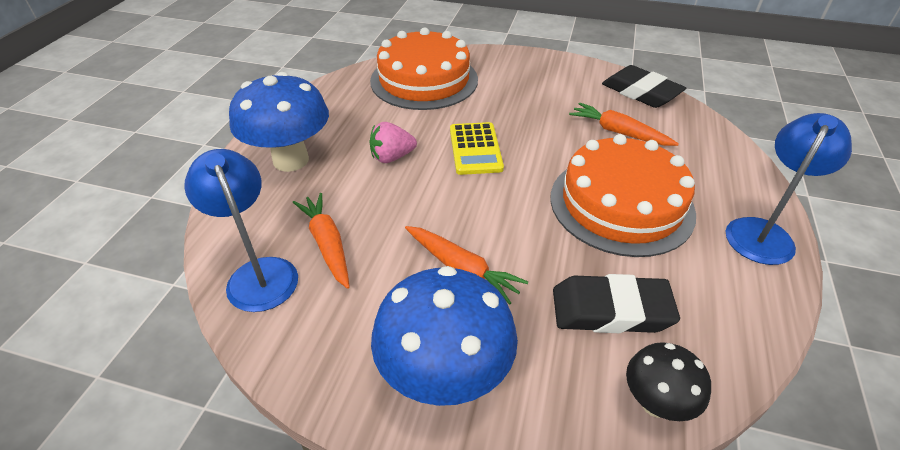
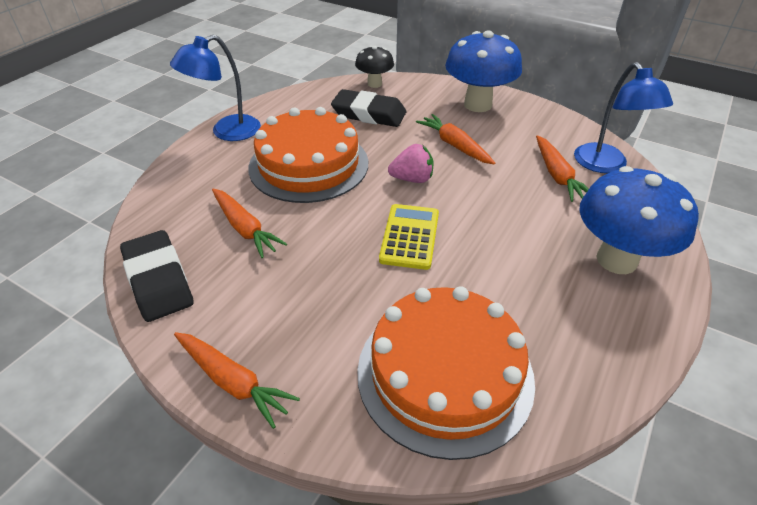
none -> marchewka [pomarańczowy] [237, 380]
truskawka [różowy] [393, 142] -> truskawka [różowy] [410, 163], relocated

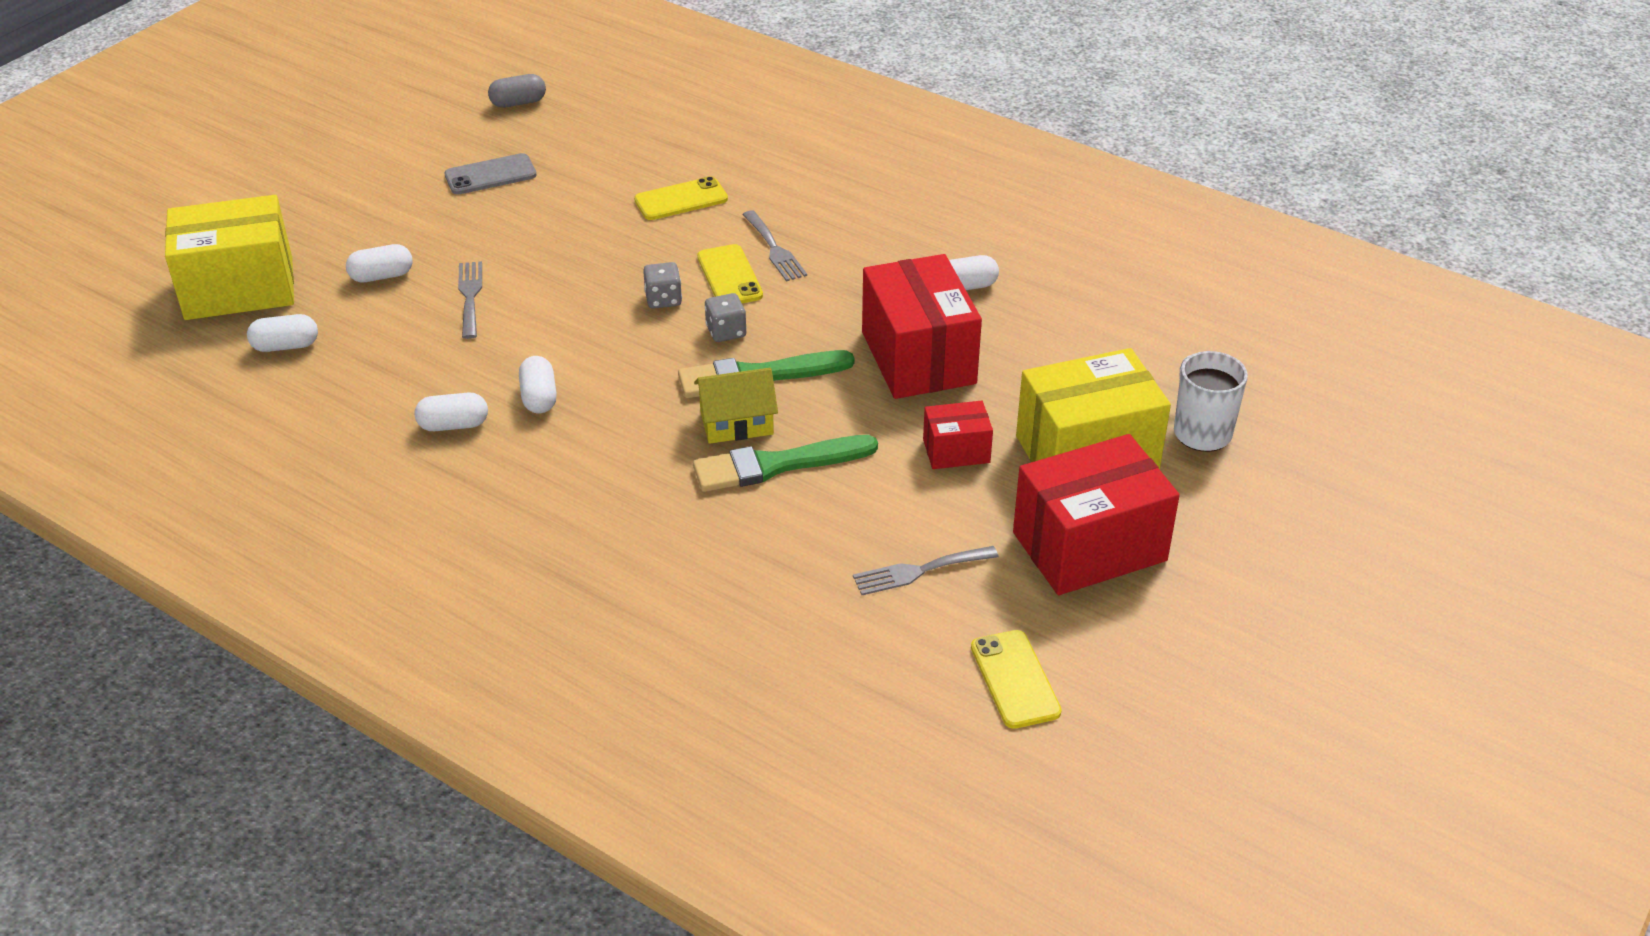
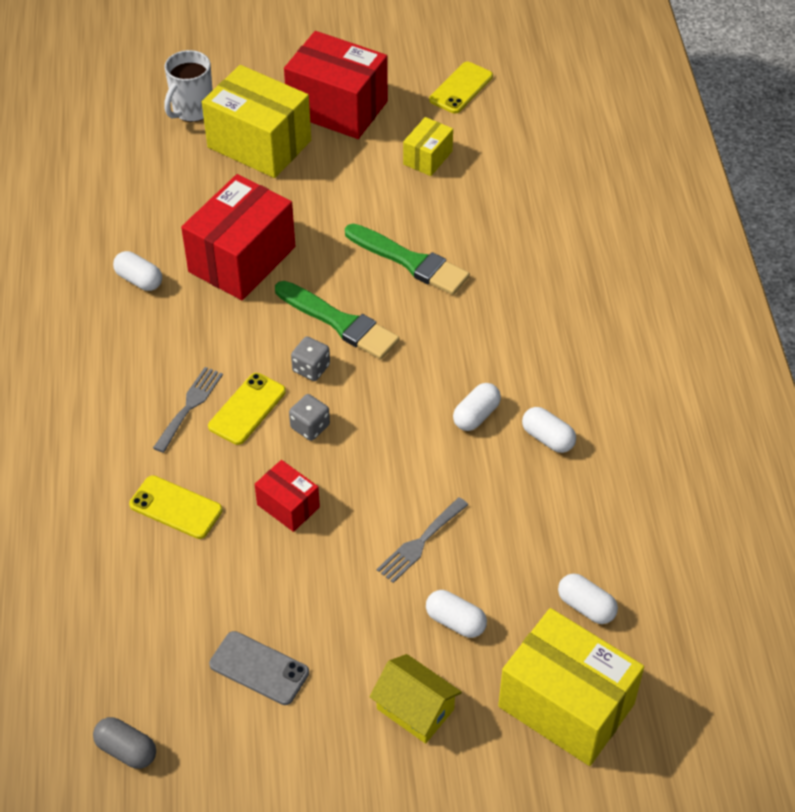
pudełko [czerwony] [958, 435] -> pudełko [czerwony] [287, 496], relocated
domek [żółty] [736, 406] -> domek [żółty] [416, 699], relocated
widelec [szary] [926, 570] -> pudełko [żółty] [428, 146]

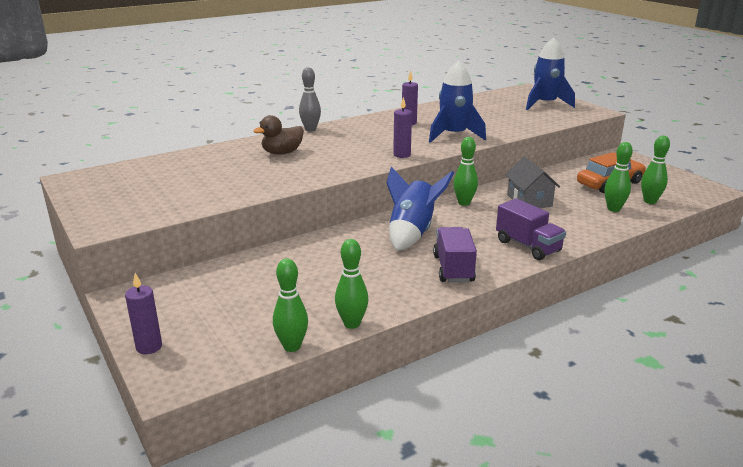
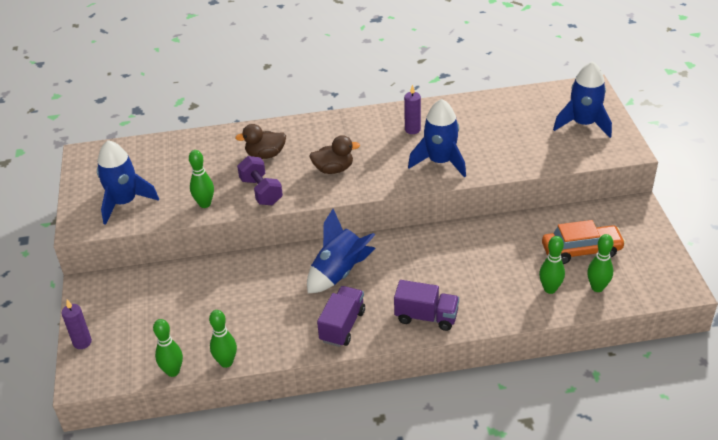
none -> rakieta [niebieski] [128, 182]
kręgiel [zielony] [465, 171] -> kręgiel [zielony] [201, 179], relocated
none -> hantel [fioletowy] [260, 180]
none -> kaczka [brązowy] [334, 154]
ciężarówka [fioletowy] [531, 229] -> ciężarówka [fioletowy] [426, 305], 60 degrees counterclockwise
kręgiel [szary] [310, 99] -> none
świeca [fioletowy] [402, 127] -> none
domek [szary] [532, 182] -> none

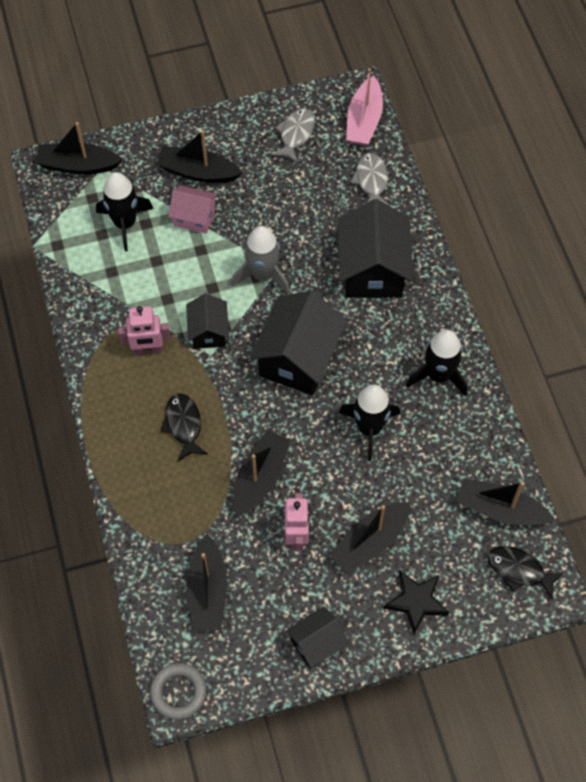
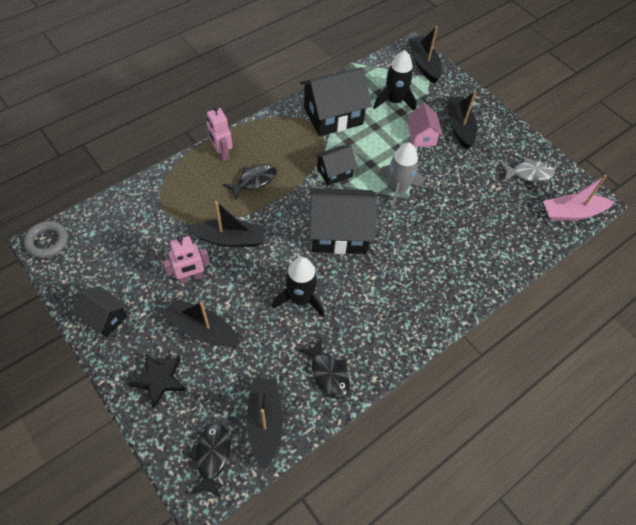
robot [różowy] [144, 330] -> robot [różowy] [219, 134], relocated
none -> ryba [czarny] [324, 368]
domek [czarny] [375, 248] -> domek [czarny] [336, 101], relocated
łódka [czarny] [207, 582] -> none
ryba [szary] [371, 180] -> none
rakieta [czarny] [436, 363] -> none

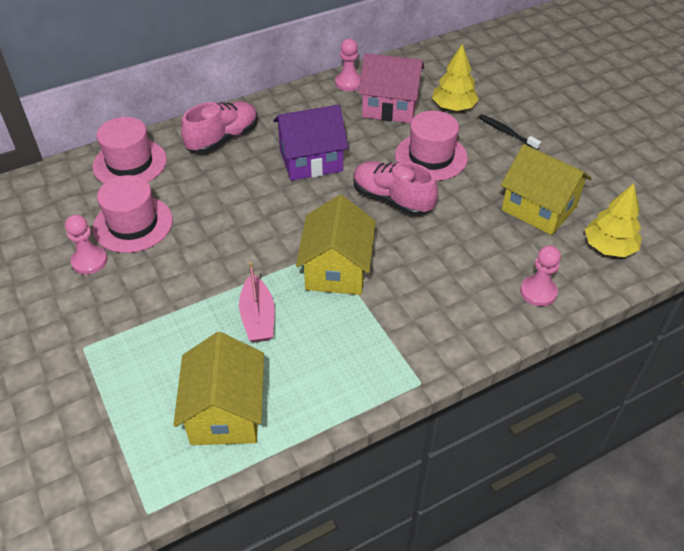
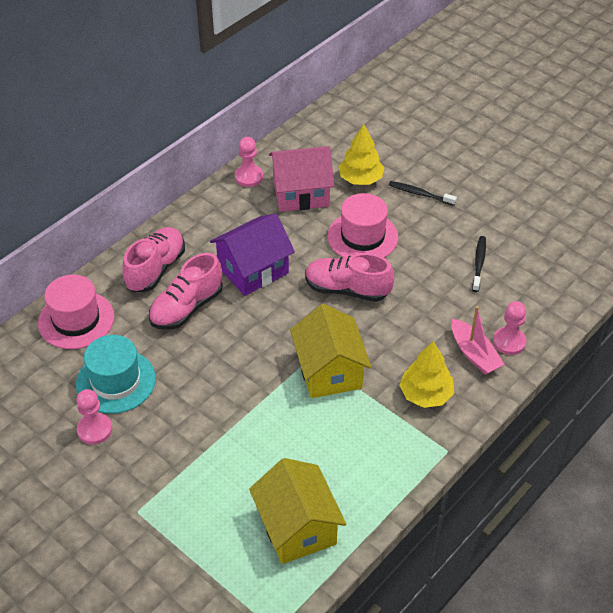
kapelusz [różowy] [133, 214] -> kapelusz [turkusowy] [116, 374]
none -> but [różowy] [186, 291]
drzewko [żółty] [613, 220] -> drzewko [żółty] [426, 374], relocated
łódka [różowy] [257, 302] -> łódka [różowy] [478, 340], relocated
domek [żółty] [546, 189] -> szczoteczka do zębów [czarny] [479, 264]

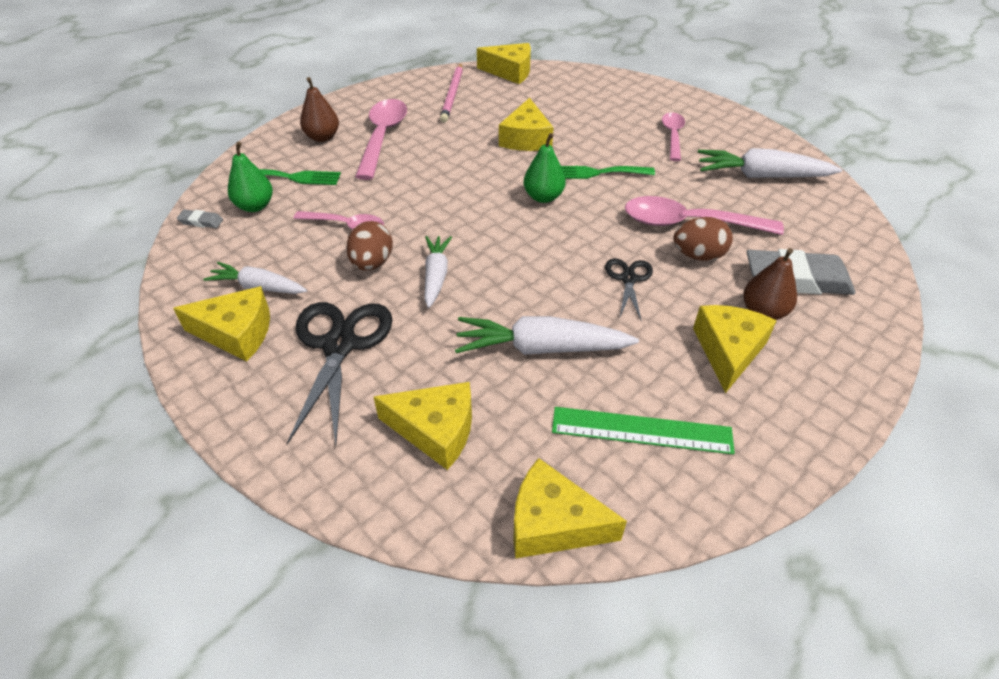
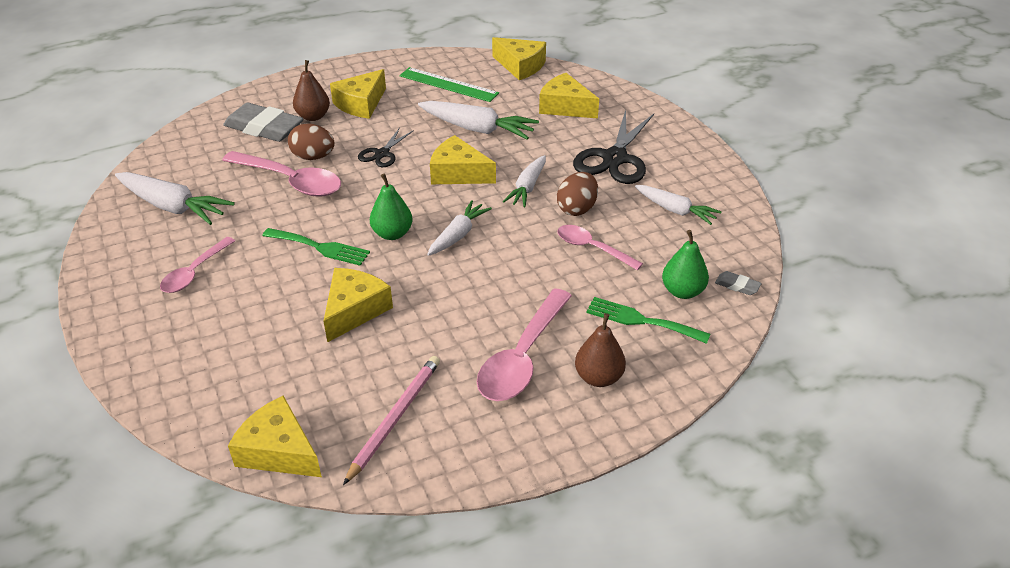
none -> marchewka [biały] [459, 228]
ser [żółty] [221, 323] -> ser [żółty] [463, 159], relocated

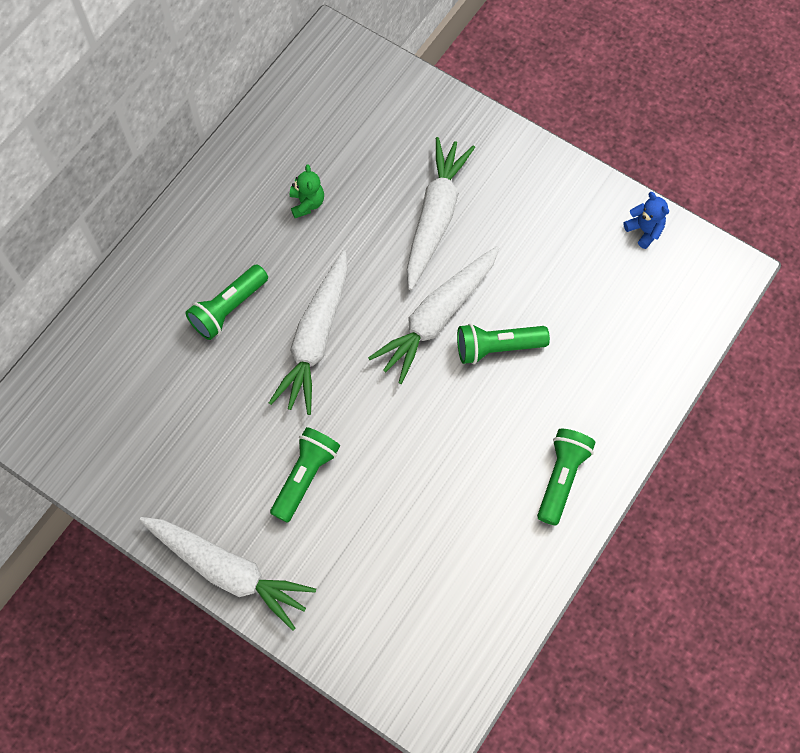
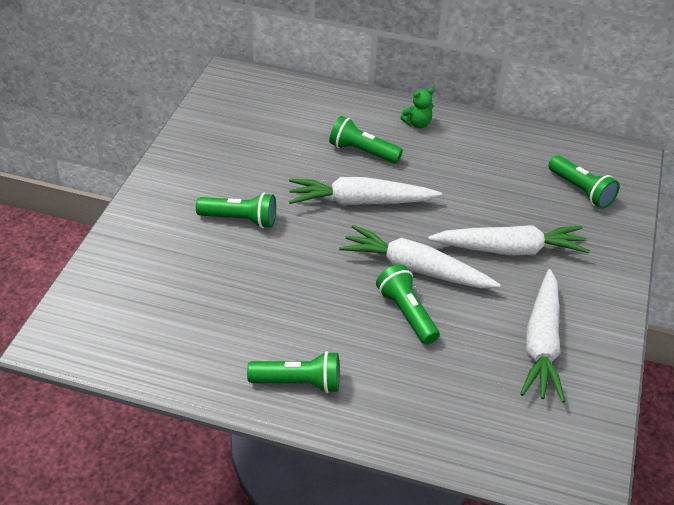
miś [zielony] [307, 191] -> miś [zielony] [417, 108], relocated
marchewka [biały] [227, 574] -> marchewka [biały] [542, 336], relocated
none -> latarka [zielony] [584, 182]
miś [niebieski] [646, 220] -> none

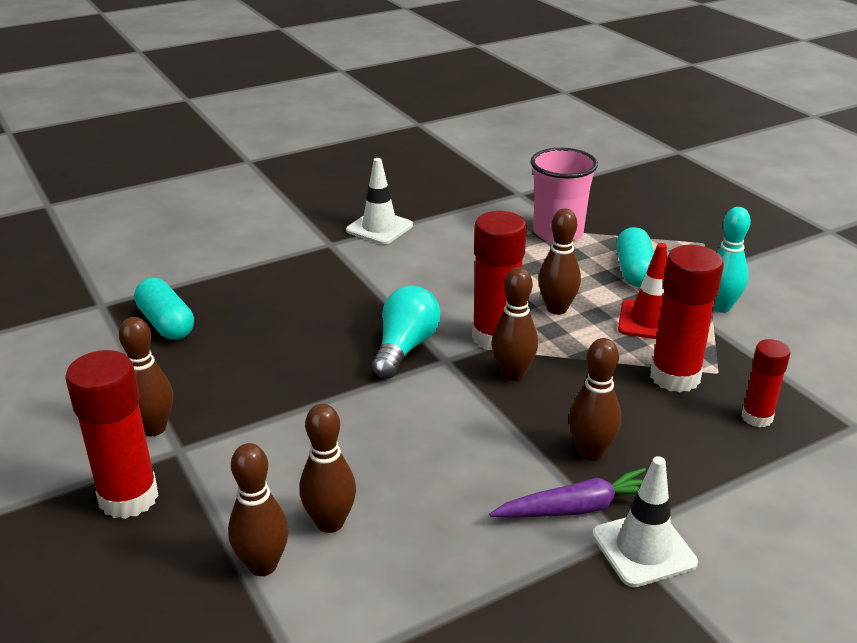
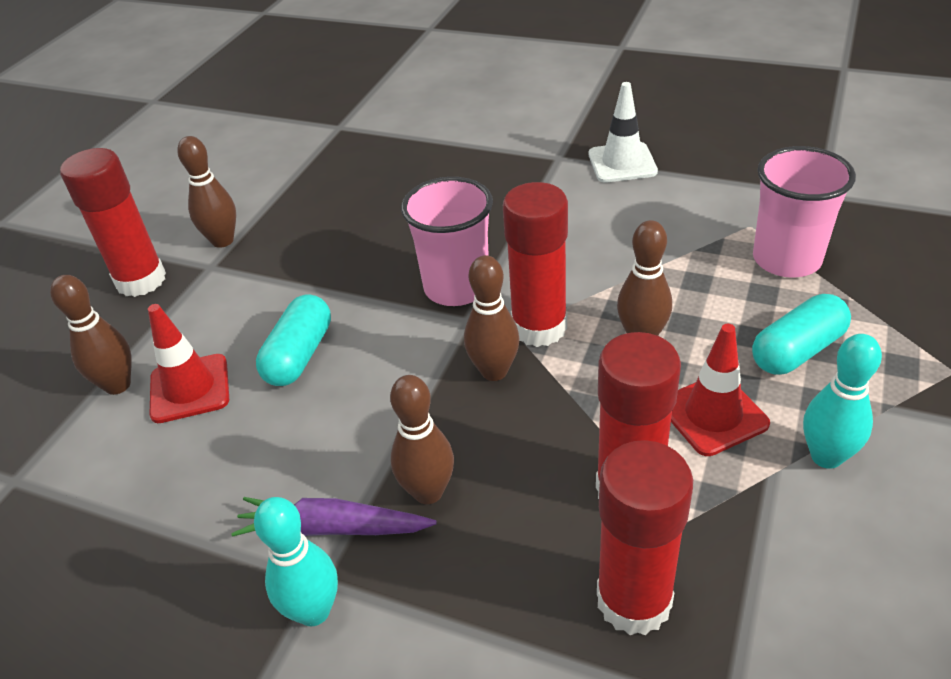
kręgiel [brązowy] [327, 468] -> pachołek [czerwony] [188, 363]
marchewka [fioletowy] [567, 493] -> marchewka [fioletowy] [334, 516], 150 degrees clockwise
pachołek [biały] [645, 521] -> kręgiel [turkusowy] [296, 561]
kapsułka [turkusowy] [164, 309] -> kapsułka [turkusowy] [293, 340], relocated
żarówka [turkusowy] [406, 332] -> szklanka [różowy] [447, 241]
klej w sztyfcie [czerwony] [766, 383] -> klej w sztyfcie [czerwony] [645, 537], x1.71

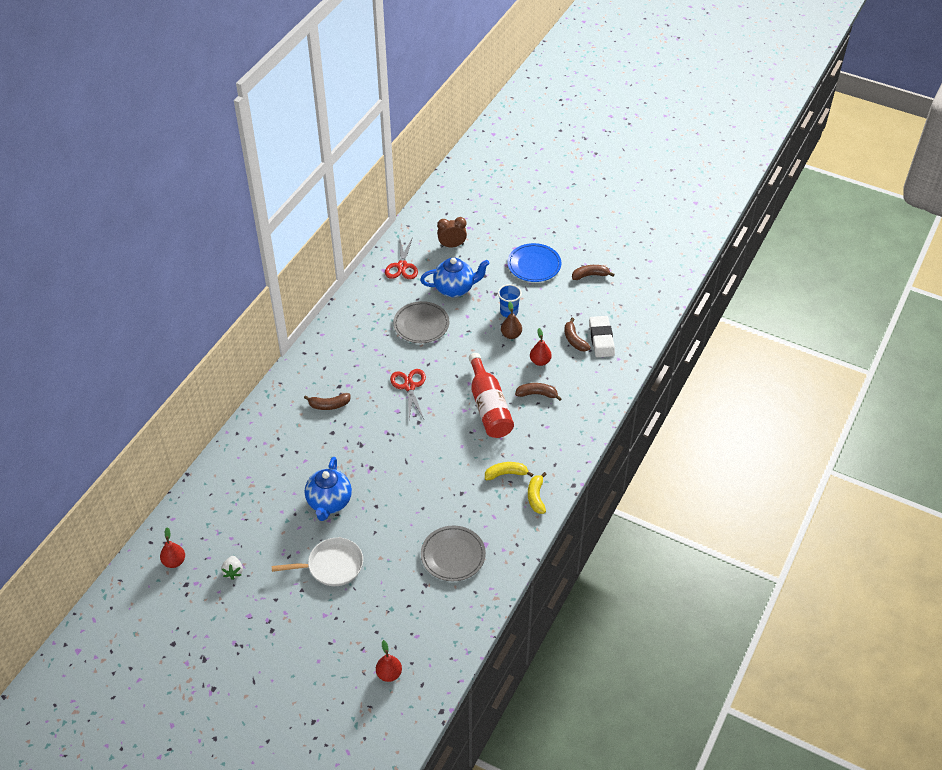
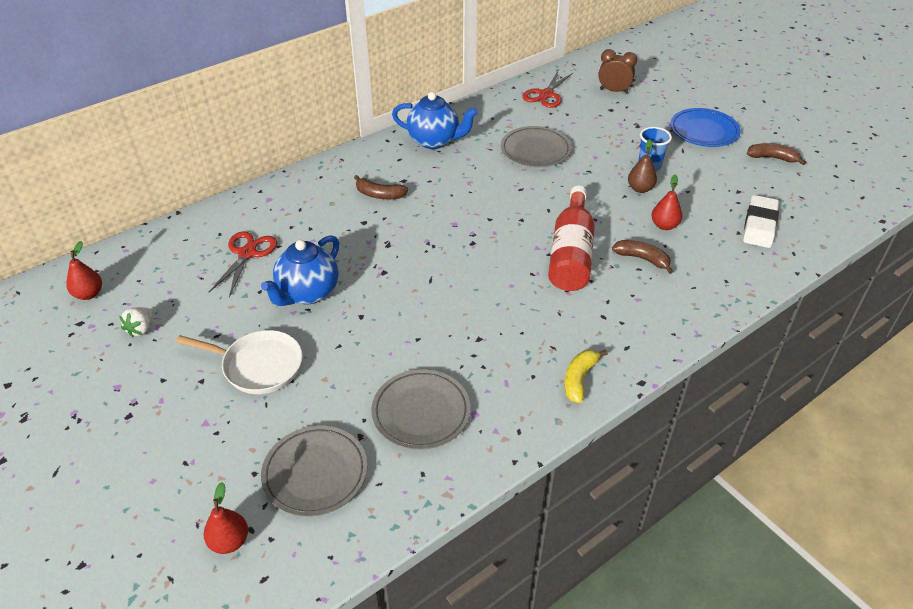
nożyczki [czerwony] [408, 394] -> nożyczki [czerwony] [243, 264], relocated
none -> talerz [szary] [314, 471]
imbryk [niebieski] [455, 277] -> imbryk [niebieski] [435, 120], relocated
banan [żółty] [509, 471] -> none
banan [brązowy] [578, 334] -> none

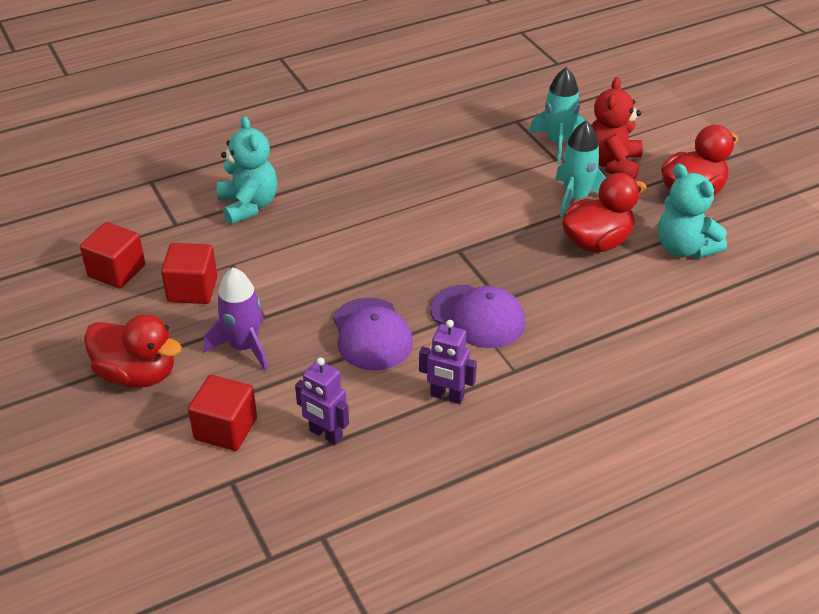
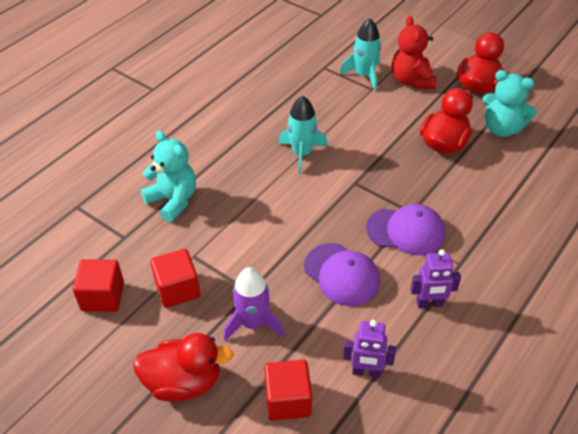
rakieta [turkusowy] [580, 169] -> rakieta [turkusowy] [303, 134], relocated

